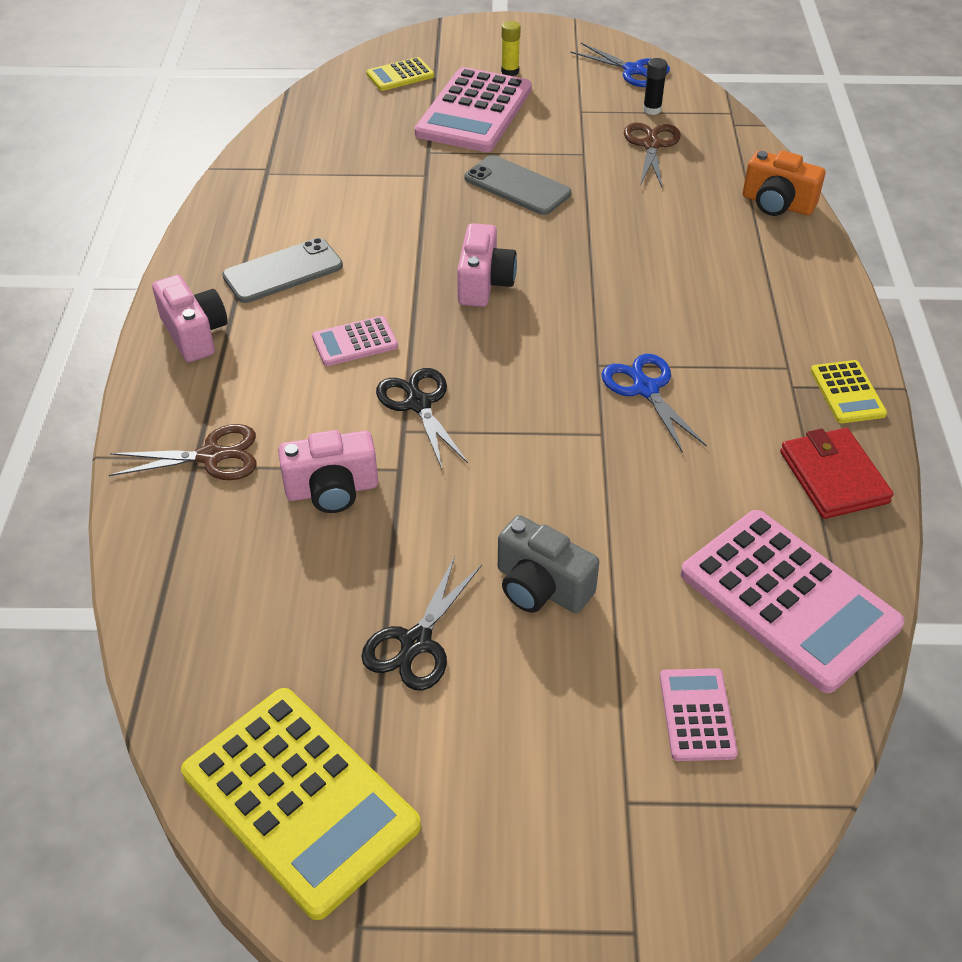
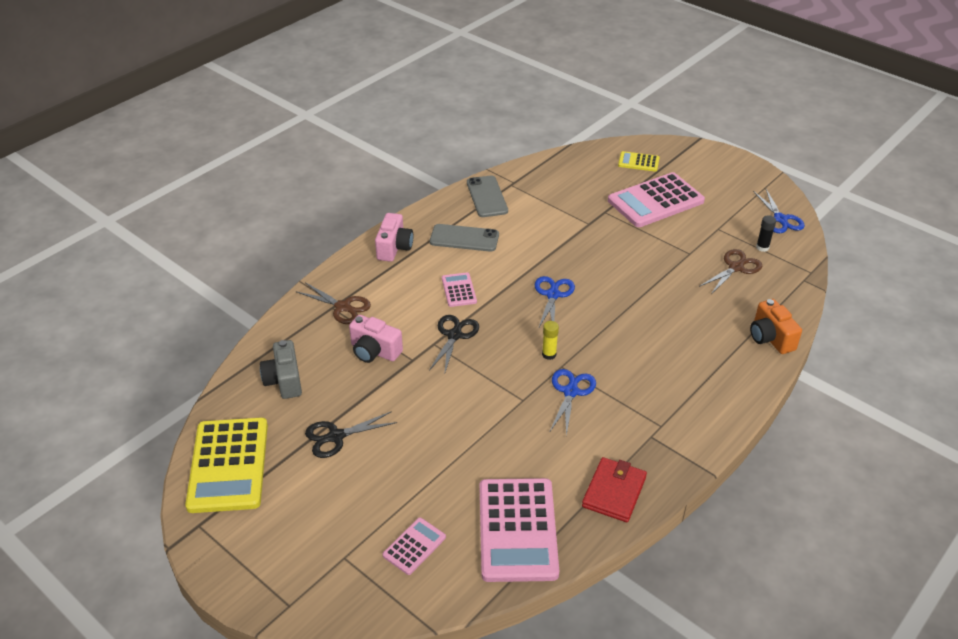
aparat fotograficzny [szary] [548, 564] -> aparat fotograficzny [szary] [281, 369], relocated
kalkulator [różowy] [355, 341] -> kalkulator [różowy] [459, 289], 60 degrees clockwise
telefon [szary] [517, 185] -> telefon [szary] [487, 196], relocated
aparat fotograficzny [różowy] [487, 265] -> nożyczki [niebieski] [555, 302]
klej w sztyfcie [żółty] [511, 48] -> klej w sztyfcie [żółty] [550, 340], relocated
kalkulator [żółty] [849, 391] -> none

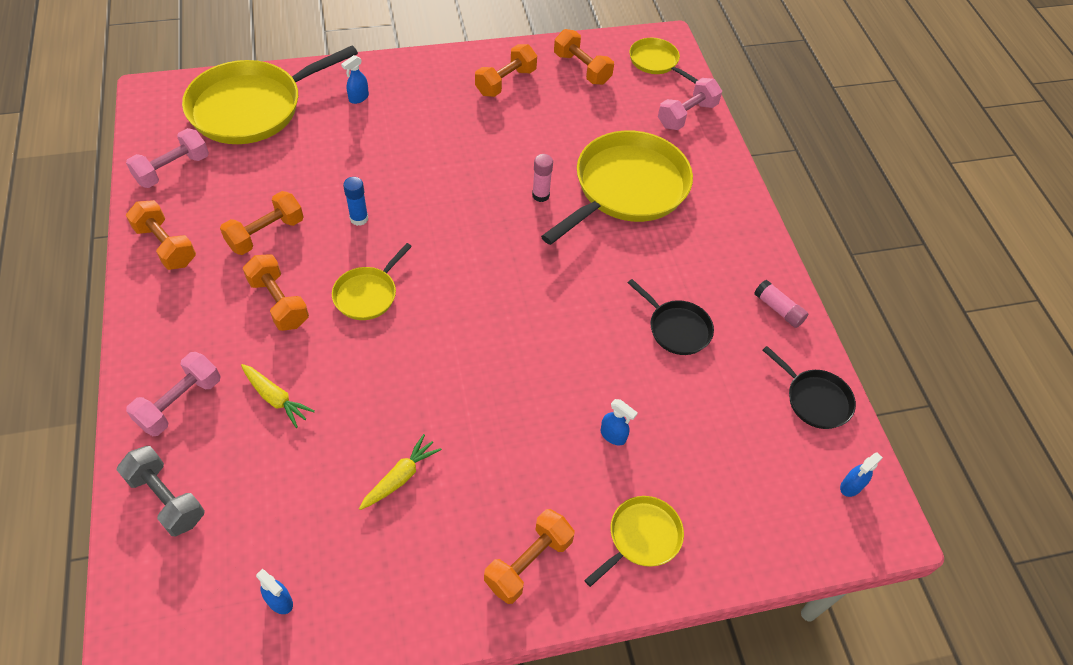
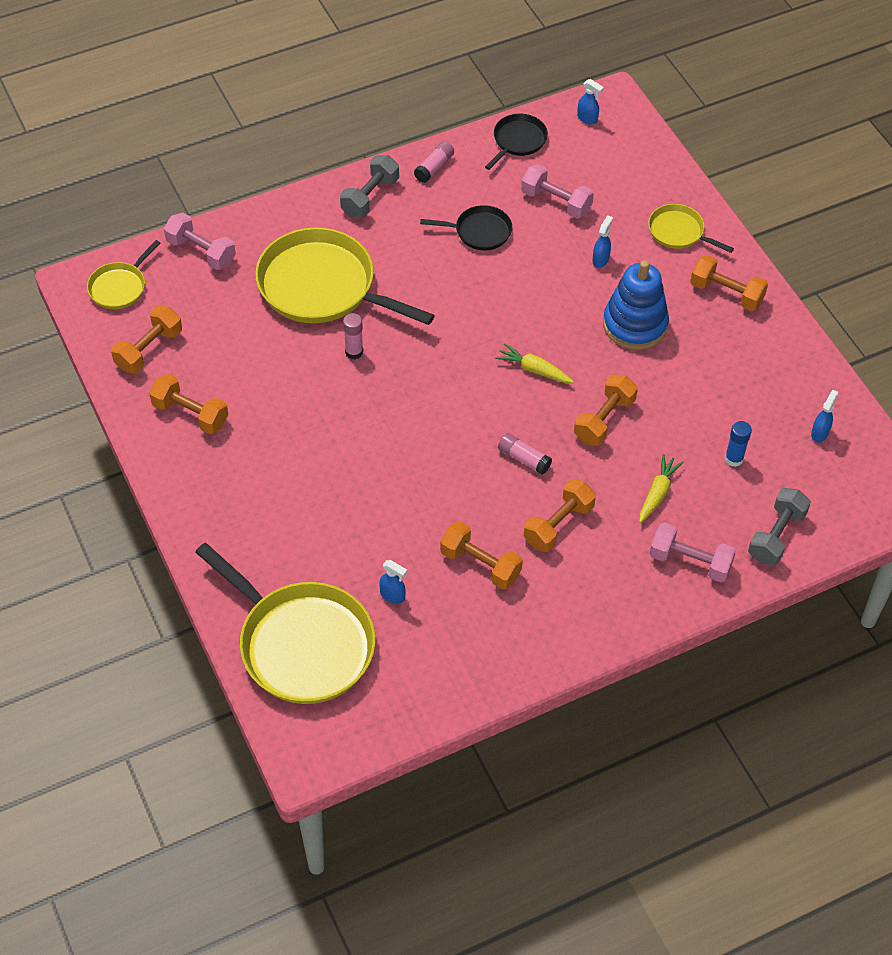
none -> hantel [szary] [369, 186]
spryskiwacz [niebieski] [355, 79] -> spryskiwacz [niebieski] [393, 582], relocated
patelnia [czarny] [671, 317] -> patelnia [czarny] [466, 227], 60 degrees clockwise
marchewka [żółty] [400, 472] -> marchewka [żółty] [535, 363], relocated
patelnia [żółty] [372, 281] -> klej w sztyfcie [różowy] [525, 454]
hantel [różowy] [167, 158] -> hantel [różowy] [557, 191], relocated
hantel [pomarańczowy] [161, 235] -> hantel [pomarańczowy] [606, 410], relocated
none -> zabawka nakładanka [niebieski] [636, 305]
klej w sztyfcie [niebieski] [355, 201] -> klej w sztyfcie [niebieski] [738, 444], relocated

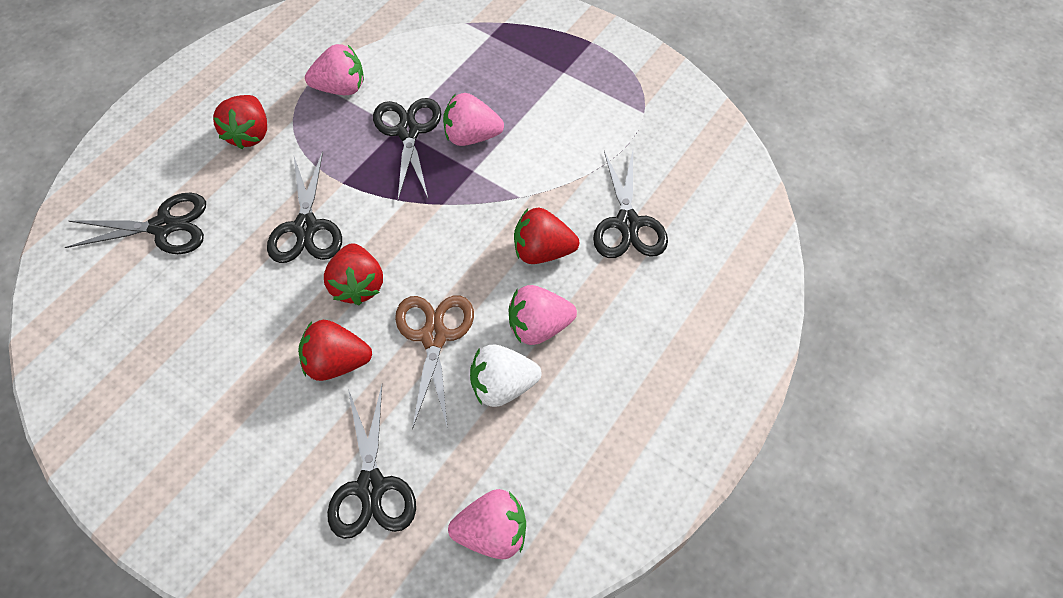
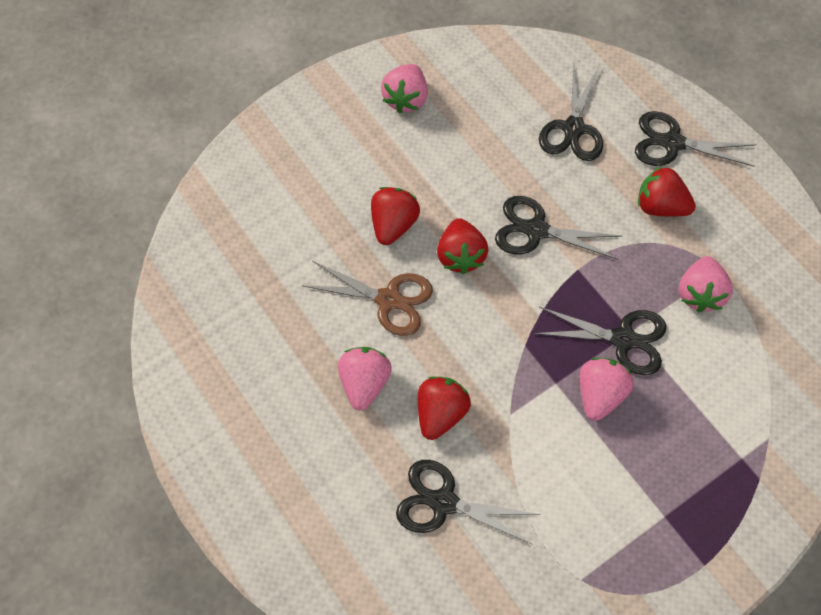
truskawka [różowy] [487, 524] -> truskawka [różowy] [404, 88], relocated
truskawka [czerwony] [353, 274] -> truskawka [czerwony] [462, 246], 105 degrees counterclockwise
nożyczki [czarny] [371, 462] -> nożyczki [czarny] [695, 139], relocated
truskawka [biały] [506, 376] -> none

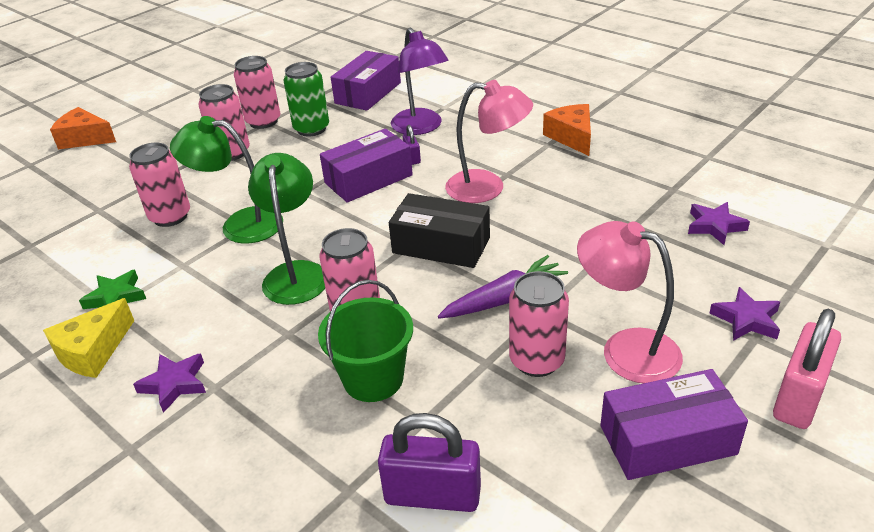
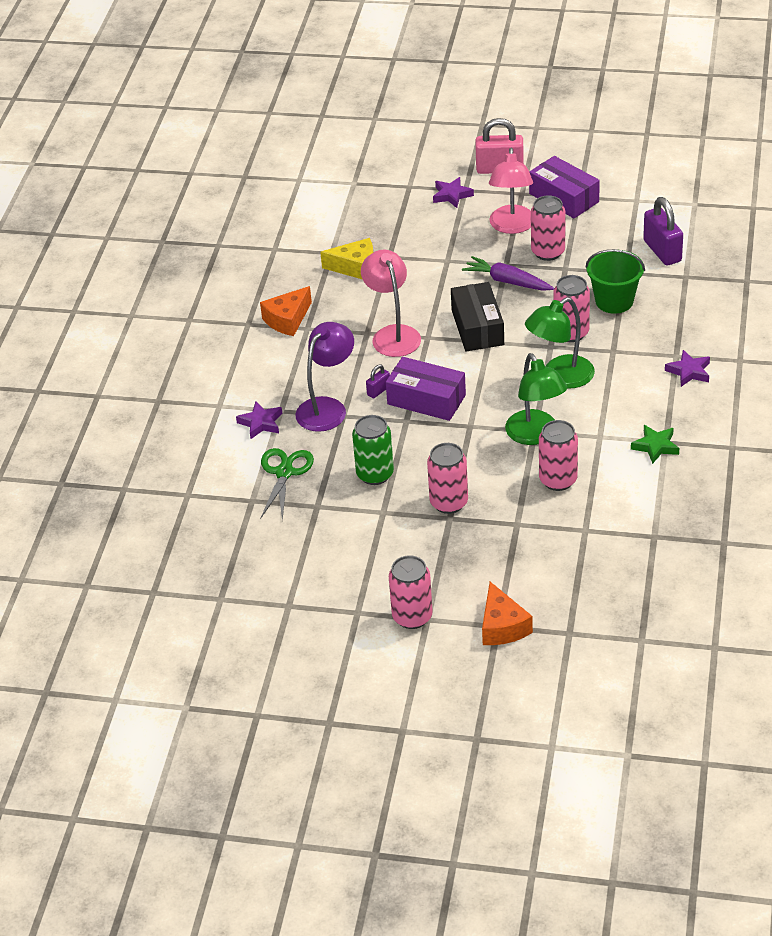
gwiazda [fioletowy] [719, 223] -> gwiazda [fioletowy] [259, 420], relocated
pudełko [fioletowy] [366, 81] -> nożyczki [zielony] [287, 484]
ser [żółty] [88, 338] -> ser [żółty] [346, 258], relocated
puszka [różowy] [257, 92] -> puszka [różowy] [411, 592], relocated

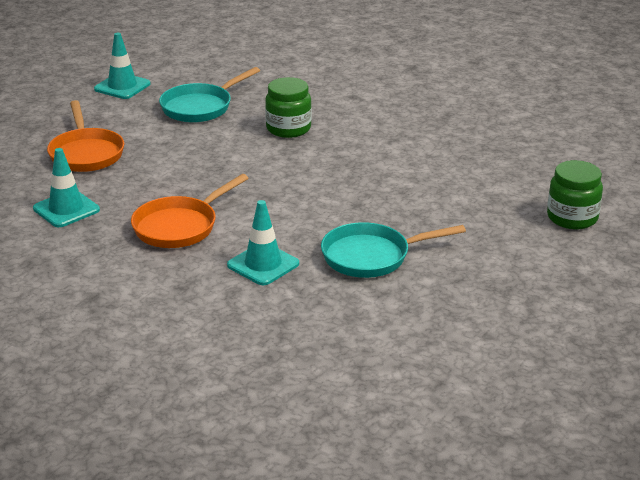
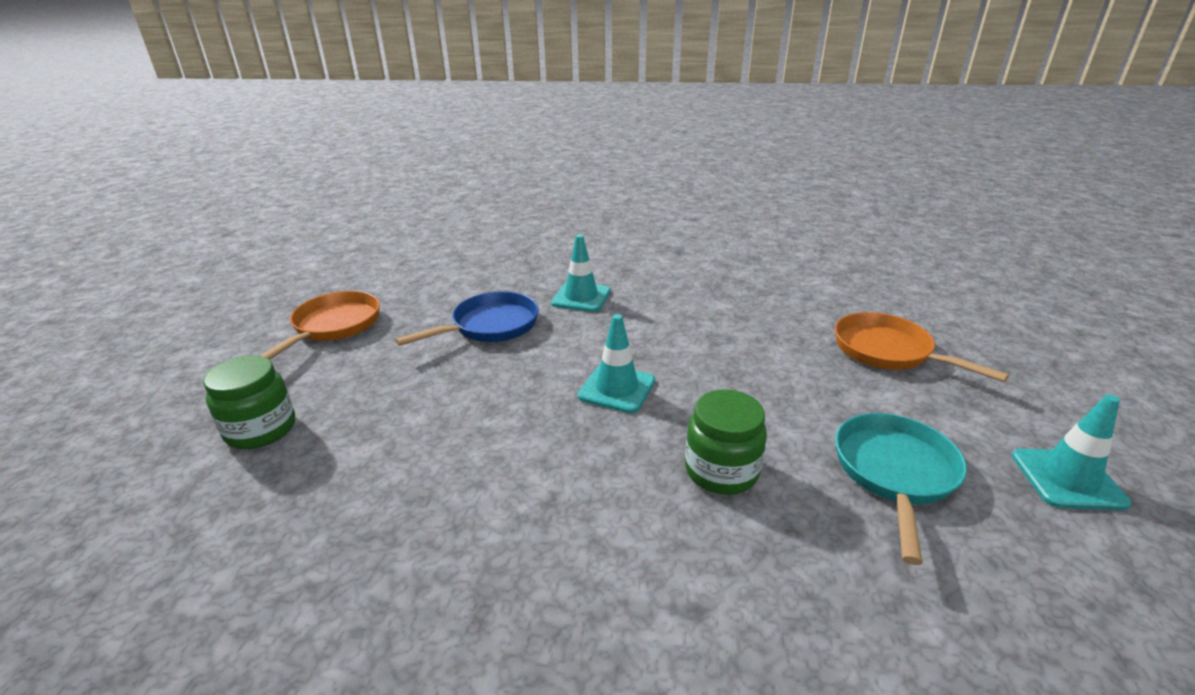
patelnia [pomarańczowy] [189, 211] -> patelnia [pomarańczowy] [320, 325], relocated
patelnia [turkusowy] [393, 250] -> patelnia [niebieski] [467, 318]
pachołek [turkusowy] [66, 187] -> pachołek [turkusowy] [616, 363], relocated

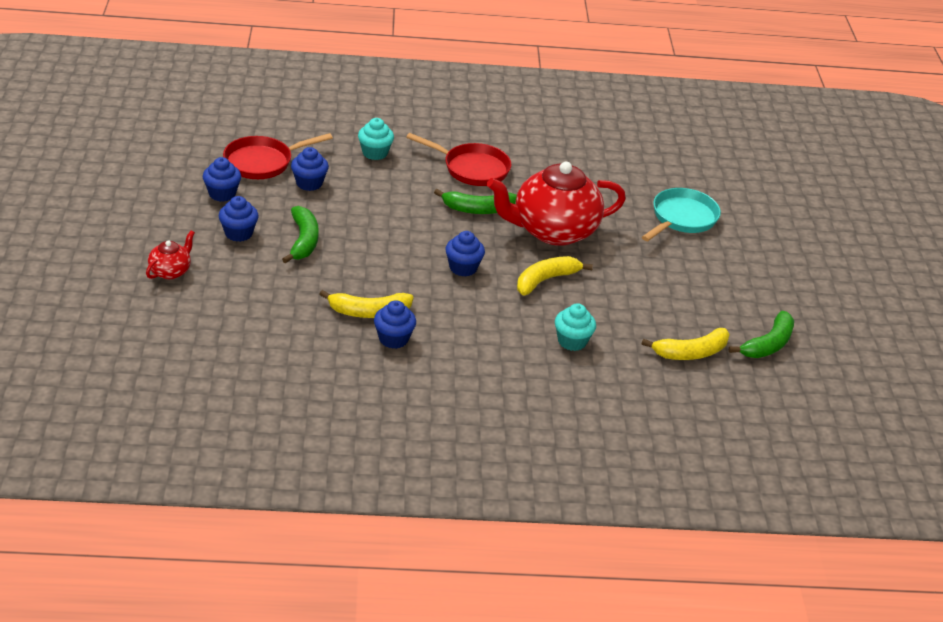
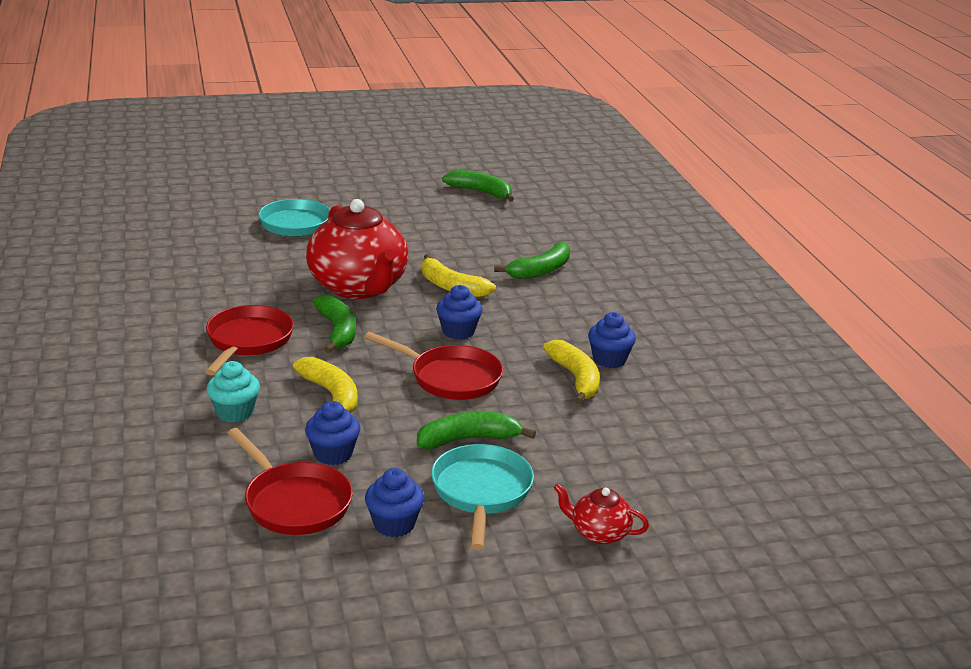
banan [żółty] [685, 344] -> banan [żółty] [325, 385], relocated
none -> patelnia [czerwony] [433, 366]
muffinka [niebieski] [239, 219] -> patelnia [turkusowy] [482, 497]
muffinka [turkusowy] [575, 327] -> banan [zielony] [532, 260]

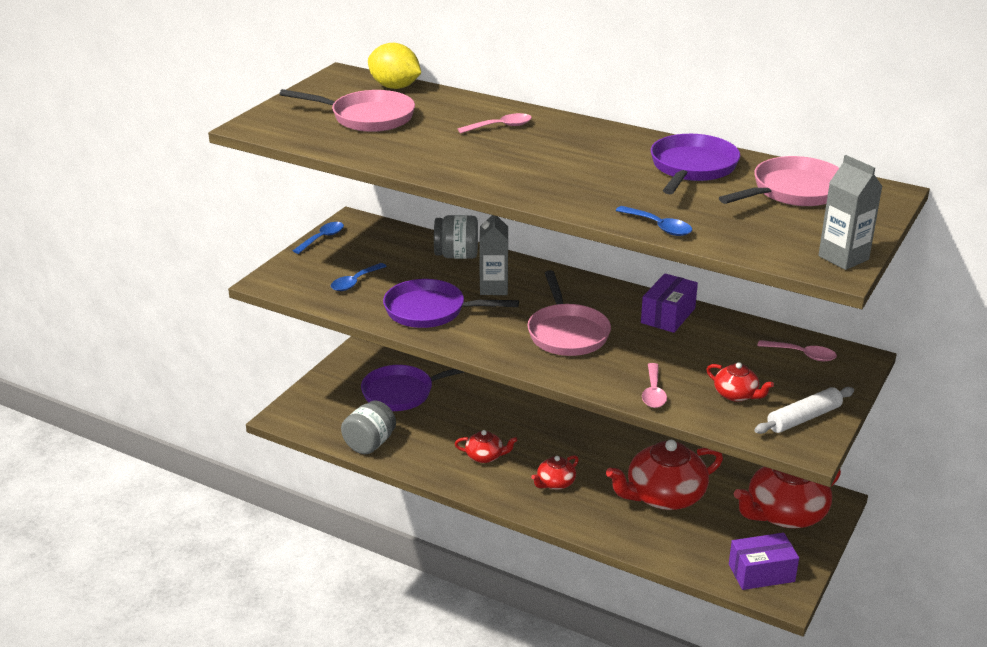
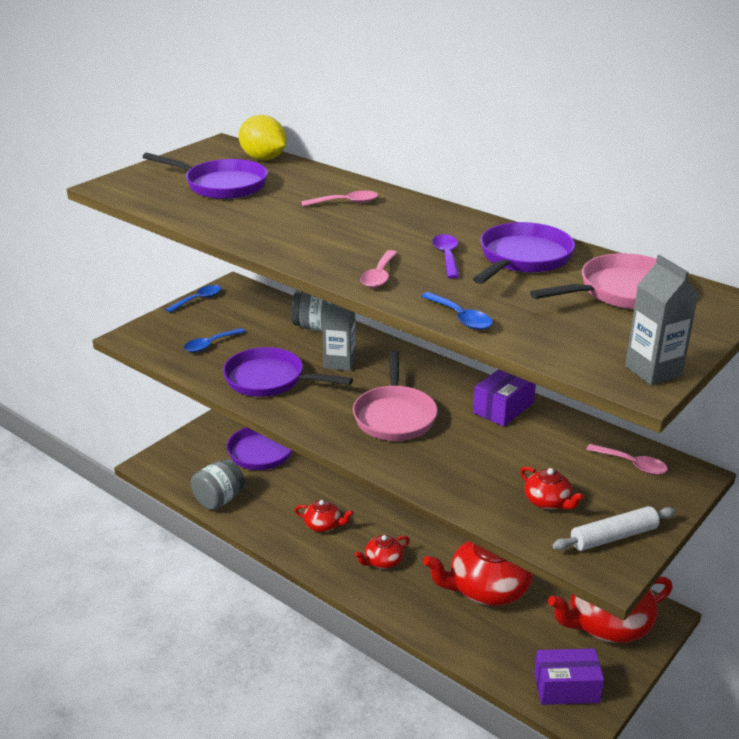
patelnia [różowy] [347, 110] -> patelnia [fioletowy] [205, 176]
łyżka [różowy] [654, 385] -> łyżka [różowy] [378, 269], relocated
none -> łyżka [fioletowy] [446, 256]

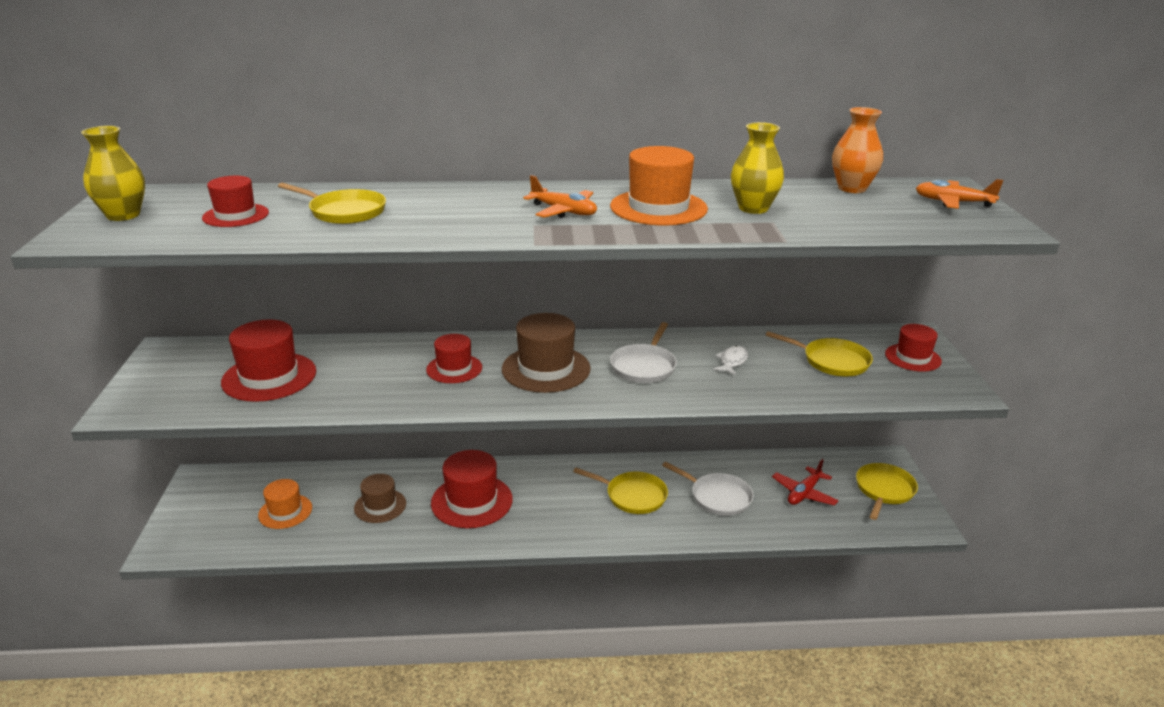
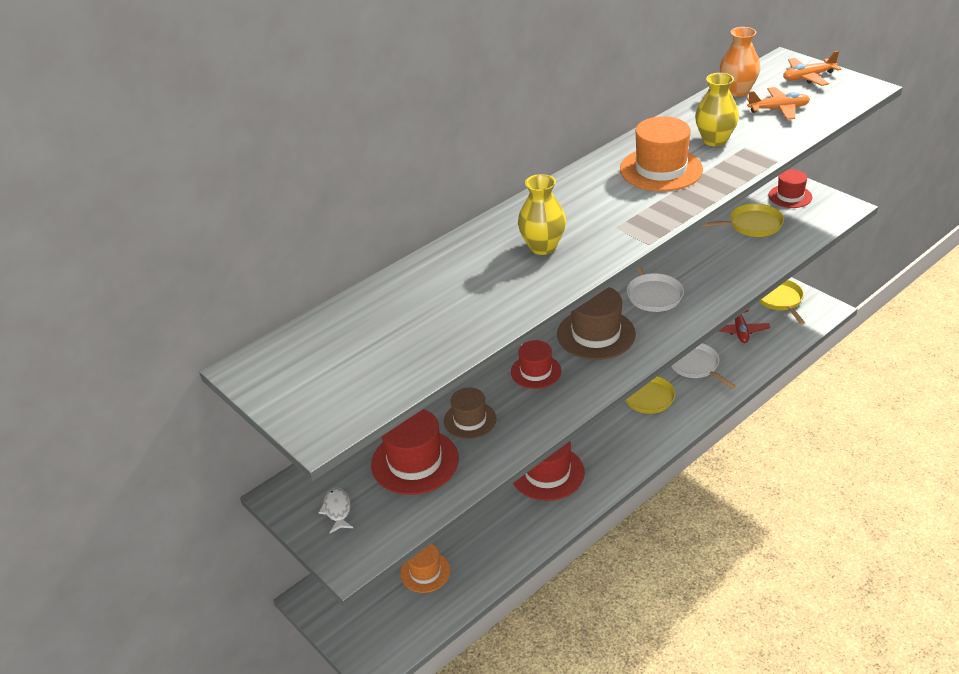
ryba [biały] [730, 360] -> ryba [biały] [336, 510], relocated
kapelusz [brązowy] [380, 498] -> kapelusz [brązowy] [470, 413], relocated
wazon [żółty] [113, 173] -> wazon [żółty] [542, 214], relocated
patelnia [biały] [708, 489] -> patelnia [biały] [703, 366], 120 degrees counterclockwise
samolot [pomarańczowy] [560, 196] -> samolot [pomarańczowy] [778, 103], relocated
kapelusz [czerwony] [235, 201] -> none
patelnia [żółty] [332, 203] -> none

